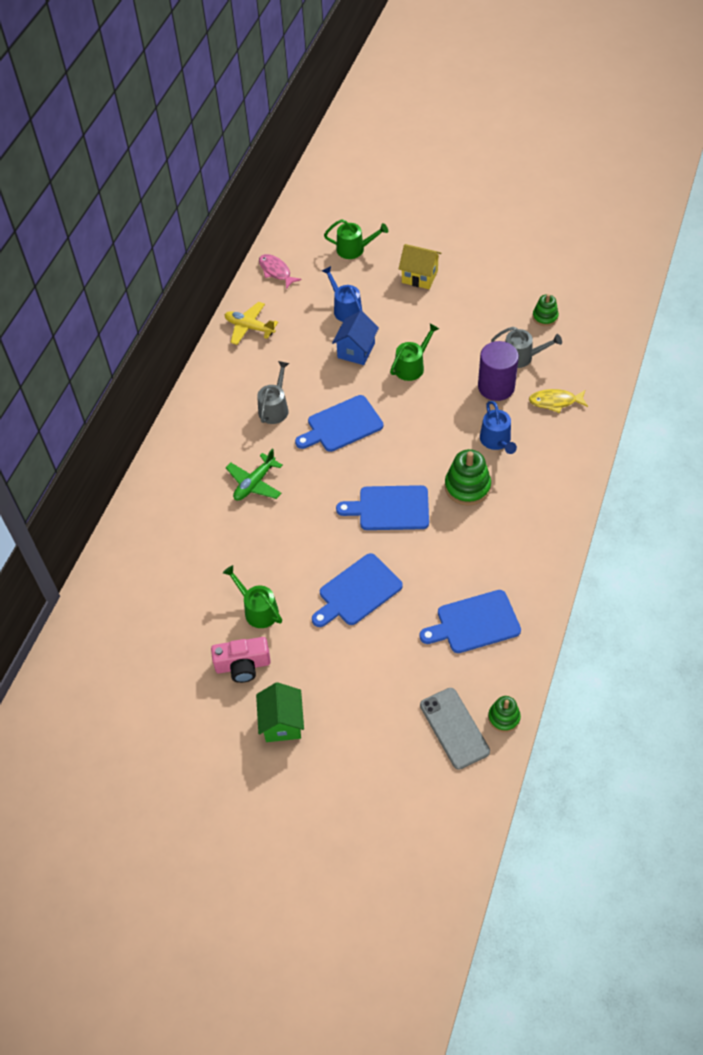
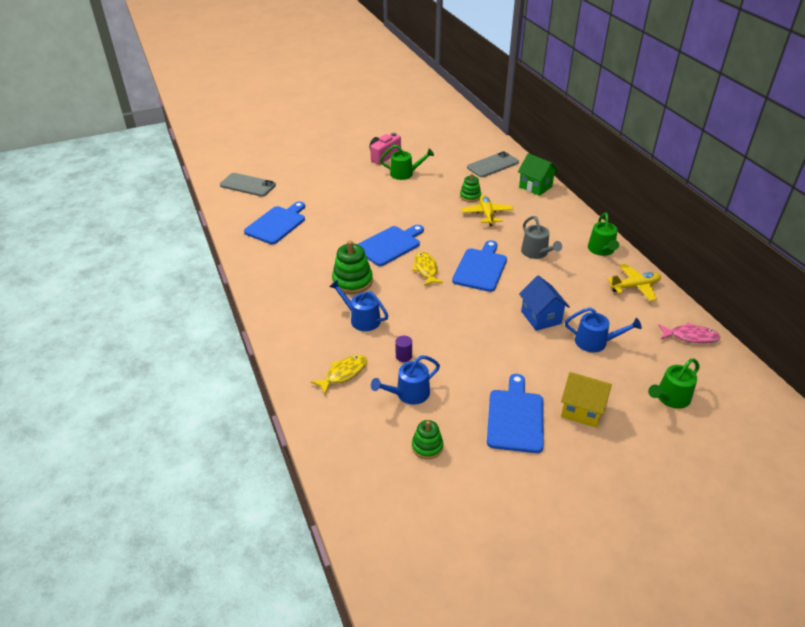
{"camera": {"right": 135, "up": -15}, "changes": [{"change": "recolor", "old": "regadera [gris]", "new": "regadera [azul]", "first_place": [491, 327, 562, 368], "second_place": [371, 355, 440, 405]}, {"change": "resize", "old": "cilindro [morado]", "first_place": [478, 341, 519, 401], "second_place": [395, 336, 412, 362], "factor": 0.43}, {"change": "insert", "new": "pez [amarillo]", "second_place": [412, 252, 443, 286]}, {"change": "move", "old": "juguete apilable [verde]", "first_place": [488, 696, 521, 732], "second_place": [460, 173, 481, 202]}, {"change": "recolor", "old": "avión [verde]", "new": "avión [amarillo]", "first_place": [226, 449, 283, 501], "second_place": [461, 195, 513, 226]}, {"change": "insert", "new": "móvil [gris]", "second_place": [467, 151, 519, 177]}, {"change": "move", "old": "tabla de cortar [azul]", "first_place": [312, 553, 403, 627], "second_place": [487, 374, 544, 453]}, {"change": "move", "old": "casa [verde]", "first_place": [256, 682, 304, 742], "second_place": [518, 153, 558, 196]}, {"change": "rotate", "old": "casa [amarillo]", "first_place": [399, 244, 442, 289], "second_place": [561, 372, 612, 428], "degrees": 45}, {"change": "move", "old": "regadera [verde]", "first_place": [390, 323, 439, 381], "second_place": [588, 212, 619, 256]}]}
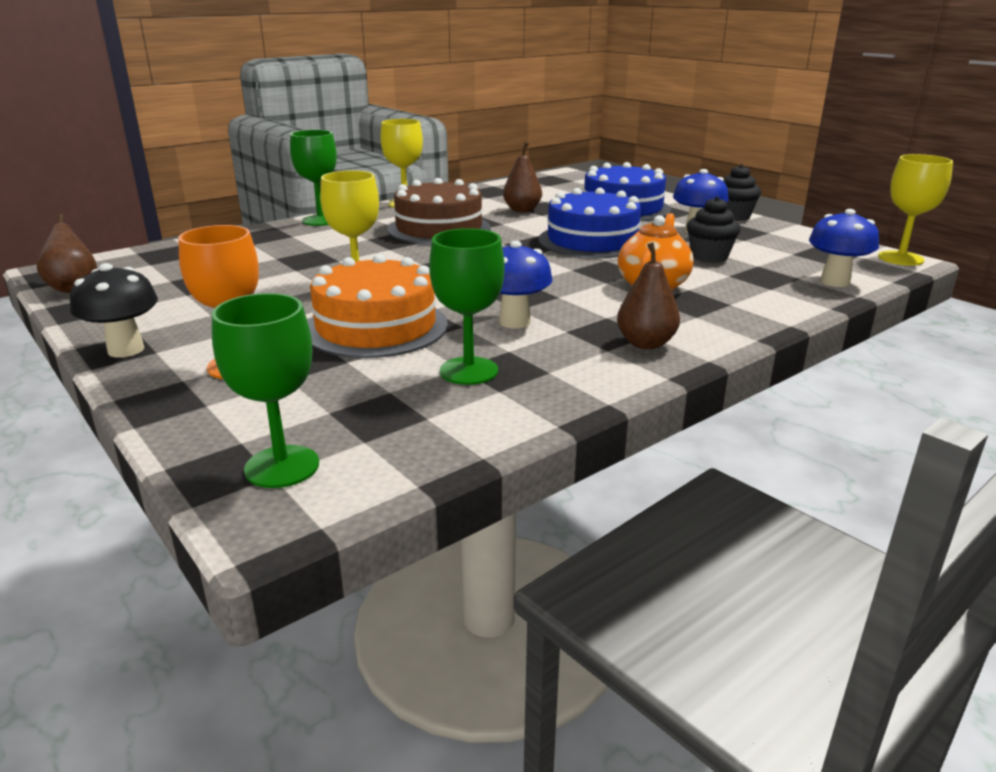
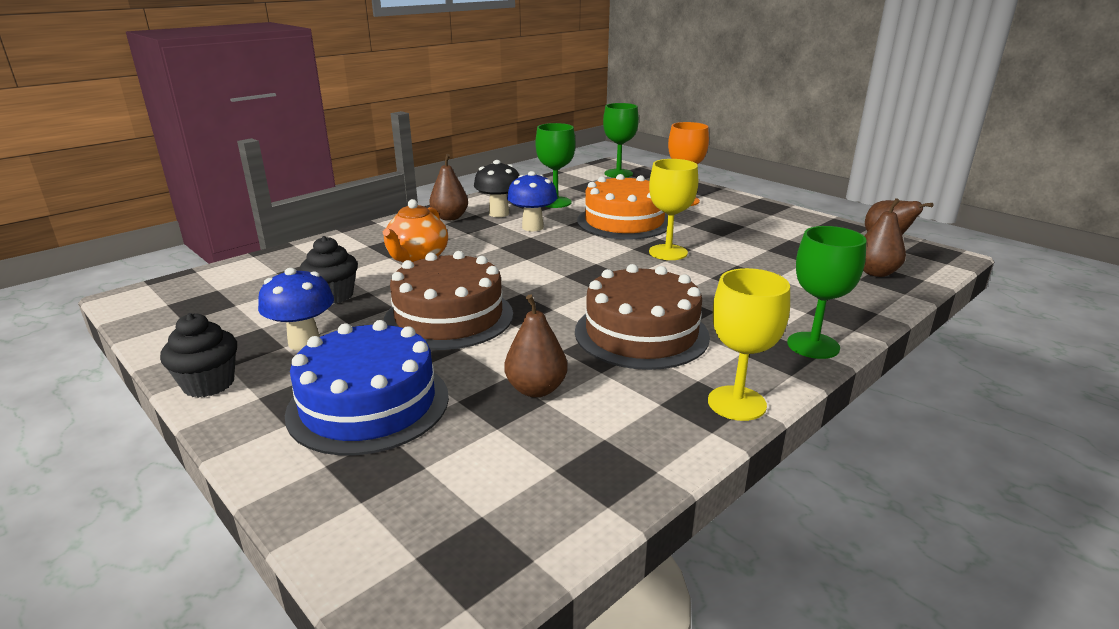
{"camera": {"right": 175, "up": 0}, "changes": [{"change": "recolor", "old": "tarta [azul]", "new": "tarta [marrón]", "first_place": [539, 188, 641, 258], "second_place": [384, 251, 513, 350]}, {"change": "move", "old": "seta [negro]", "first_place": [70, 263, 158, 358], "second_place": [474, 160, 520, 217]}, {"change": "insert", "new": "pera [marrón]", "second_place": [863, 198, 906, 277]}, {"change": "delete", "old": "seta [azul]", "first_place": [809, 209, 879, 287]}, {"change": "delete", "old": "copa [amarillo]", "first_place": [878, 154, 953, 266]}]}
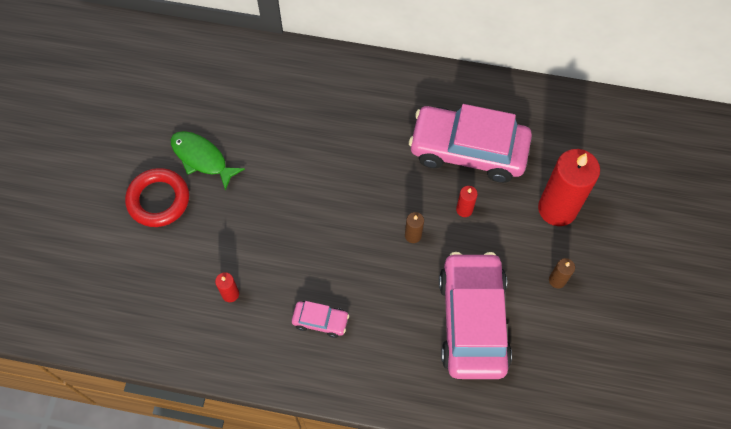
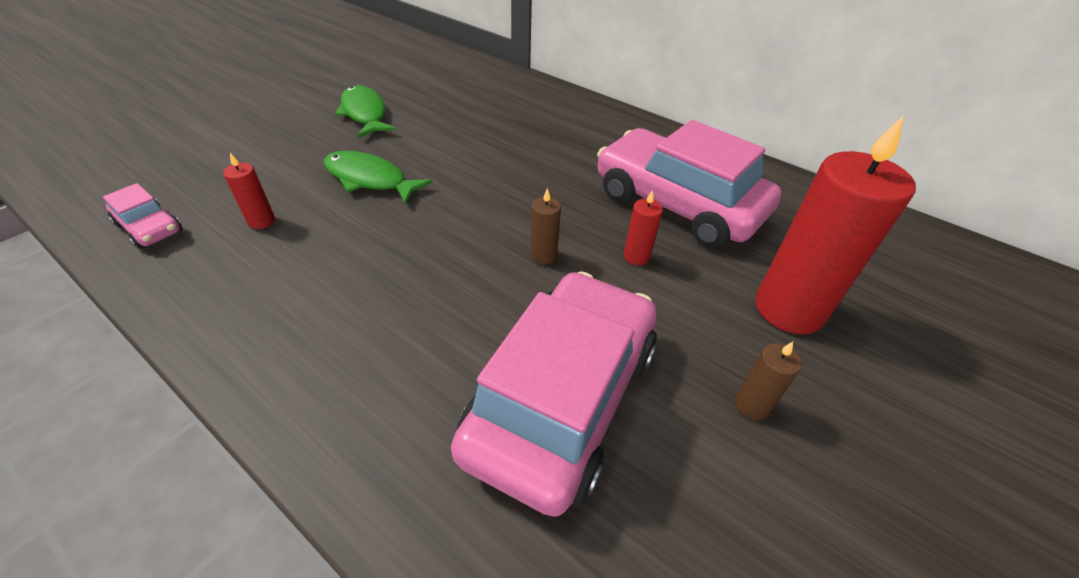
{"camera": {"right": 25, "up": -20}, "changes": [{"change": "move", "old": "coche [rosa]", "first_place": [292, 301, 349, 338], "second_place": [103, 183, 182, 249]}, {"change": "insert", "new": "pez [verde]", "second_place": [324, 151, 433, 205]}, {"change": "delete", "old": "anillo [rojo]", "first_place": [125, 168, 189, 227]}]}
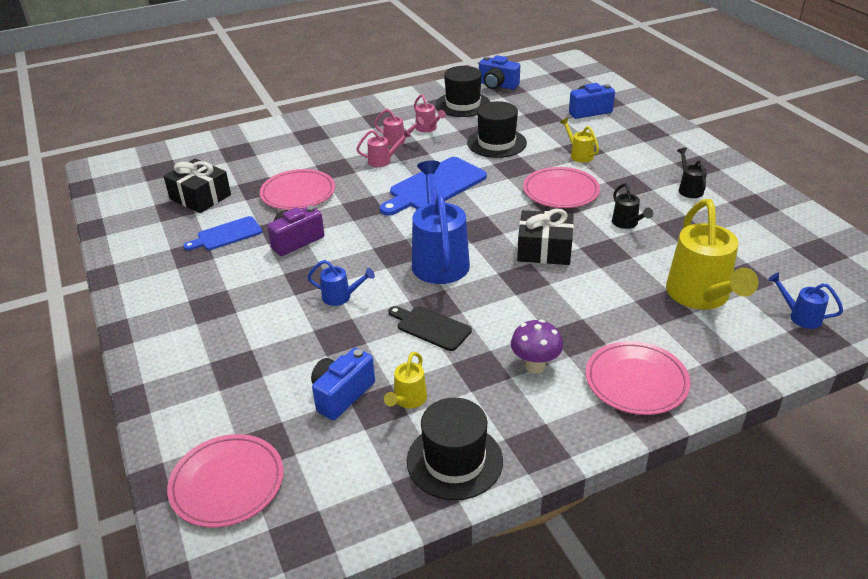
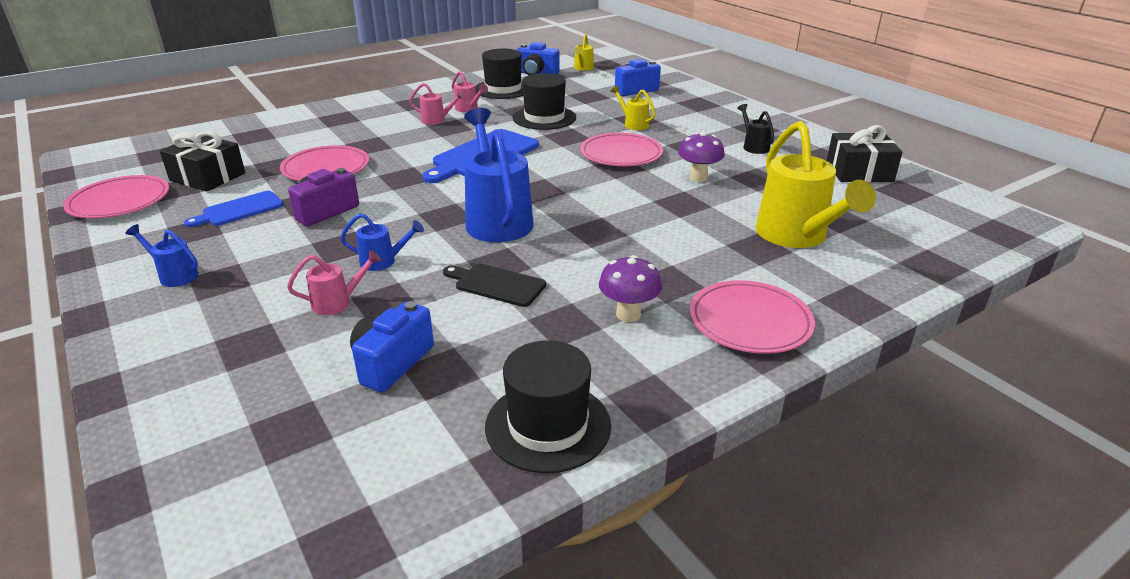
{"camera": {"right": -10, "up": -5}, "changes": [{"change": "move", "old": "plato [rosa]", "first_place": [167, 434, 284, 528], "second_place": [63, 175, 169, 219]}, {"change": "move", "old": "regadera [azul]", "first_place": [768, 273, 843, 329], "second_place": [125, 224, 199, 287]}, {"change": "move", "old": "regadera [rosa]", "first_place": [356, 130, 411, 167], "second_place": [287, 250, 381, 315]}, {"change": "move", "old": "regadera [amarillo]", "first_place": [384, 352, 427, 408], "second_place": [574, 34, 594, 71]}, {"change": "replace", "old": "regadera [negro]", "new": "seta [morado]", "first_place": [612, 184, 653, 229], "second_place": [678, 132, 725, 182]}, {"change": "move", "old": "regalo [negro]", "first_place": [517, 209, 574, 265], "second_place": [827, 125, 903, 182]}]}
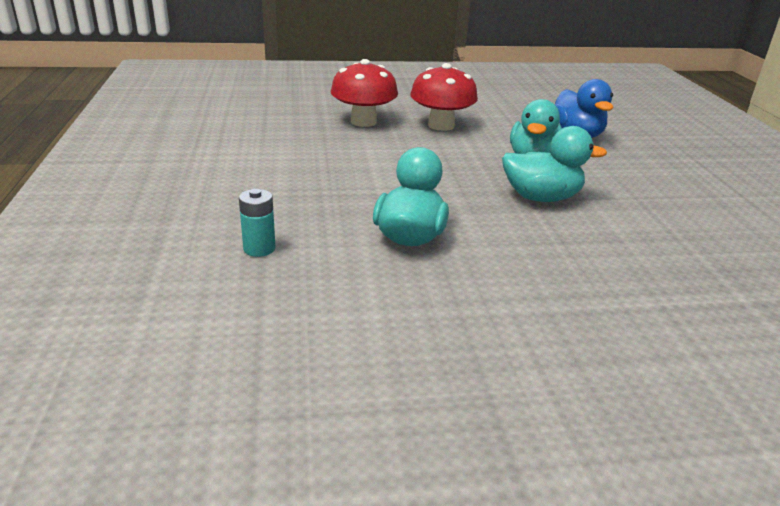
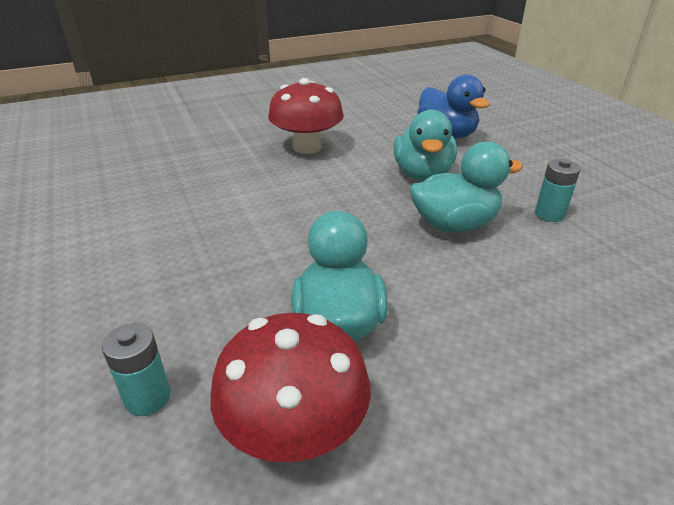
{"camera": {"right": -15, "up": 5}, "changes": [{"change": "move", "old": "seta [rojo]", "first_place": [331, 59, 398, 127], "second_place": [210, 313, 371, 462]}, {"change": "insert", "new": "pila [turquesa]", "second_place": [535, 159, 581, 222]}]}
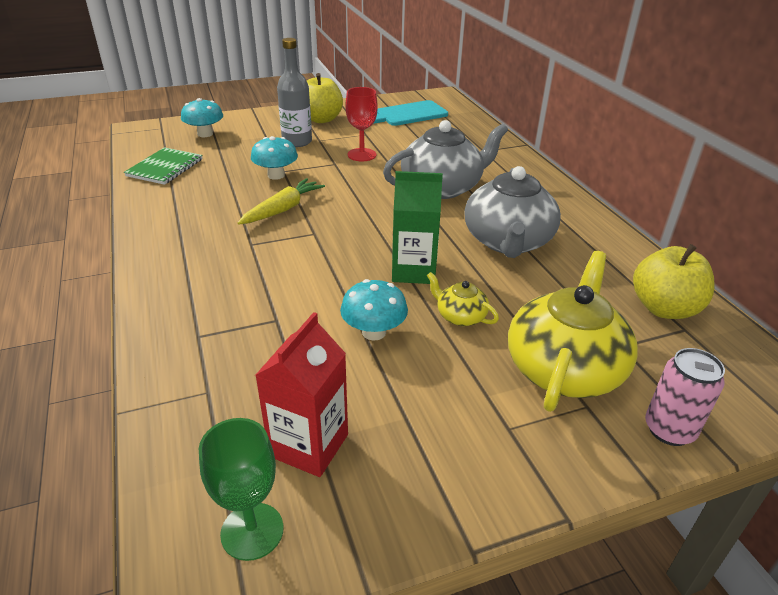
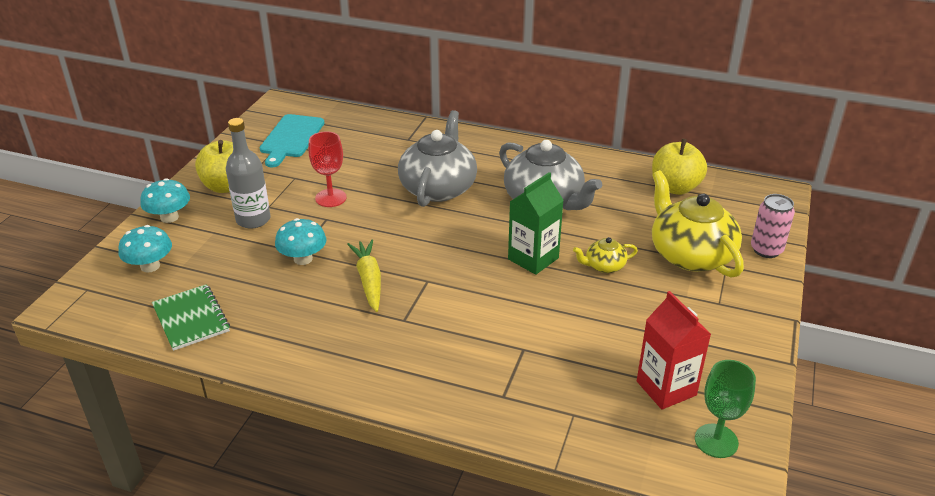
{"camera": {"right": -50, "up": 0}, "changes": [{"change": "move", "old": "seta [turquesa]", "first_place": [340, 279, 408, 340], "second_place": [140, 178, 190, 223]}]}
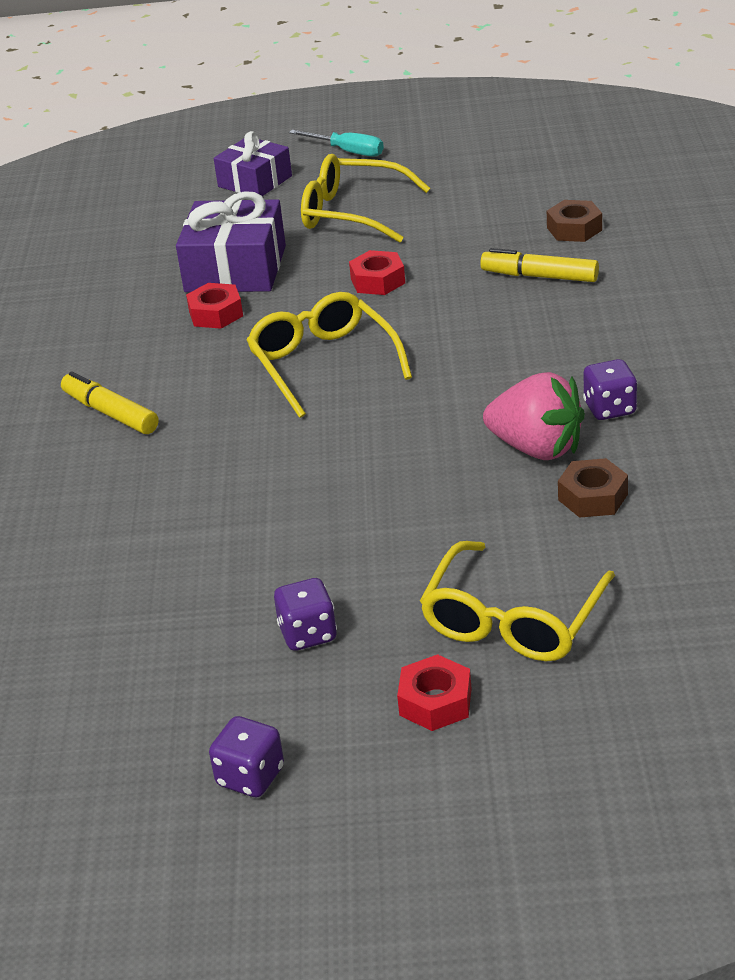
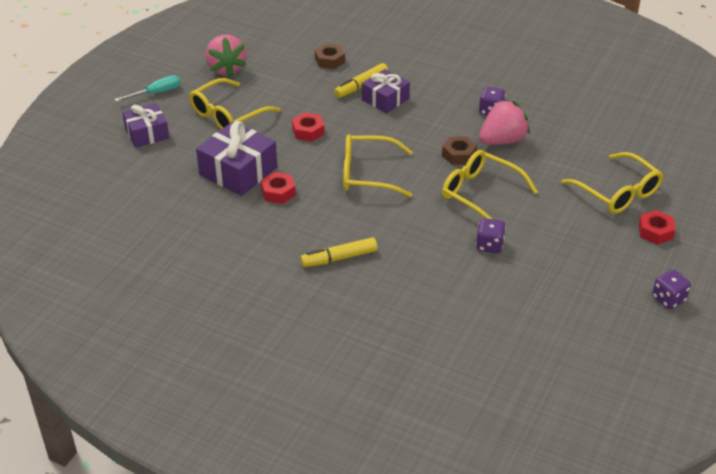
{"camera": {"right": -65, "up": 5}, "changes": [{"change": "insert", "new": "fresa [rosa]", "second_place": [205, 35, 247, 77]}, {"change": "insert", "new": "regalo [morado]", "second_place": [362, 69, 410, 113]}, {"change": "move", "old": "tuerca [marrón]", "first_place": [558, 458, 628, 518], "second_place": [442, 136, 477, 165]}, {"change": "insert", "new": "gafas [amarillo]", "second_place": [442, 150, 538, 219]}, {"change": "move", "old": "dado [morado]", "first_place": [274, 578, 337, 651], "second_place": [476, 218, 506, 253]}]}
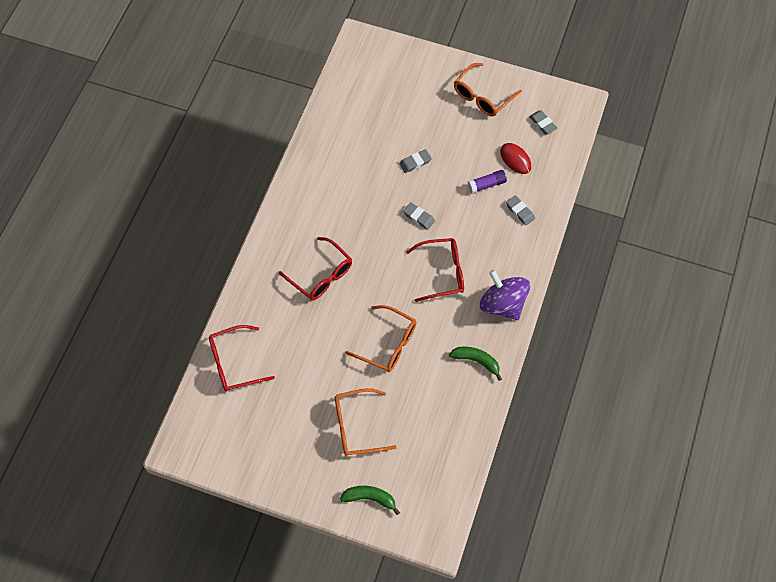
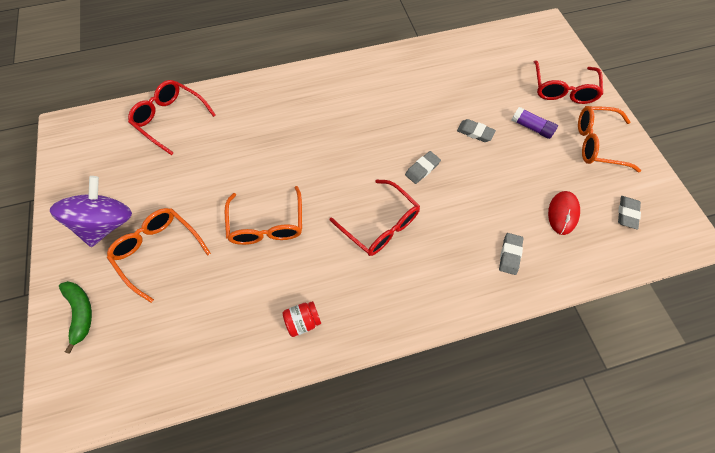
{"camera": {"right": 55, "up": 0}, "changes": [{"change": "move", "old": "peonza [morado]", "first_place": [480, 270, 530, 320], "second_place": [50, 176, 132, 247]}, {"change": "replace", "old": "plátano [verde]", "new": "tarro [rojo]", "first_place": [449, 347, 502, 381], "second_place": [283, 301, 321, 337]}, {"change": "rotate", "old": "goma de borrar [gris]", "first_place": [403, 202, 435, 230], "second_place": [405, 151, 441, 184], "degrees": 45}, {"change": "move", "old": "barra de pegamento [morado]", "first_place": [468, 170, 507, 194], "second_place": [512, 107, 558, 139]}, {"change": "move", "old": "gafas [rojo]", "first_place": [279, 237, 352, 301], "second_place": [534, 61, 603, 104]}]}
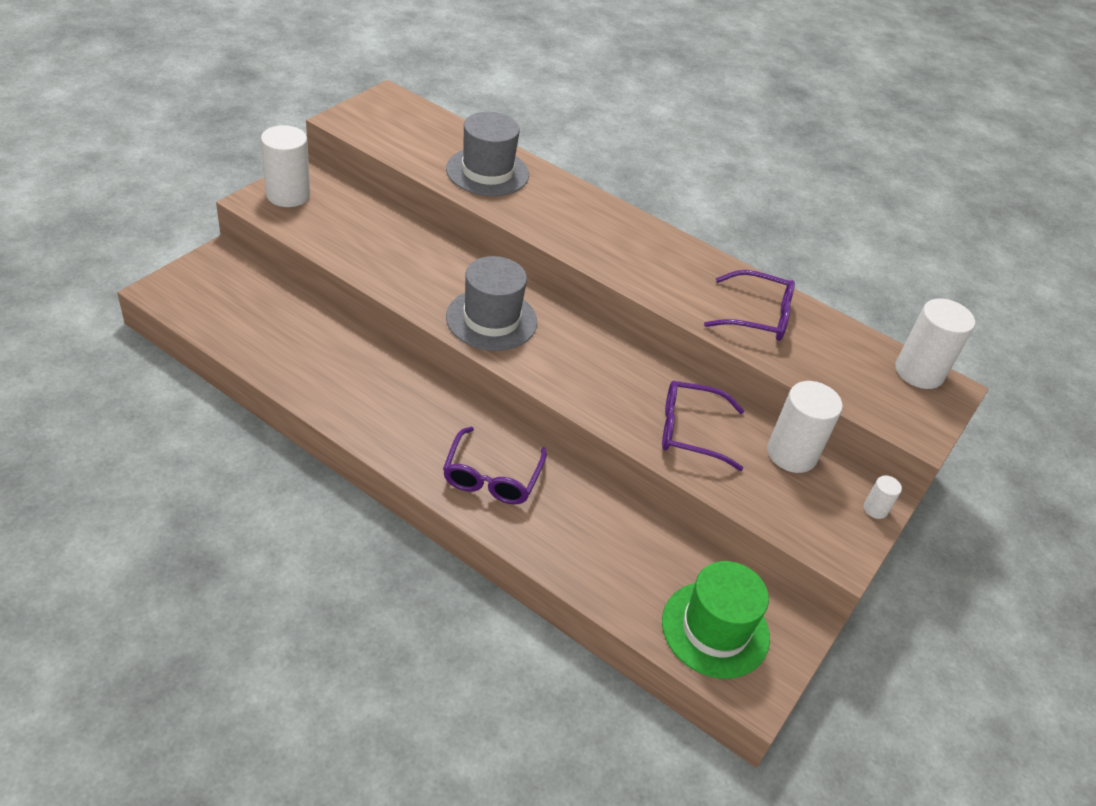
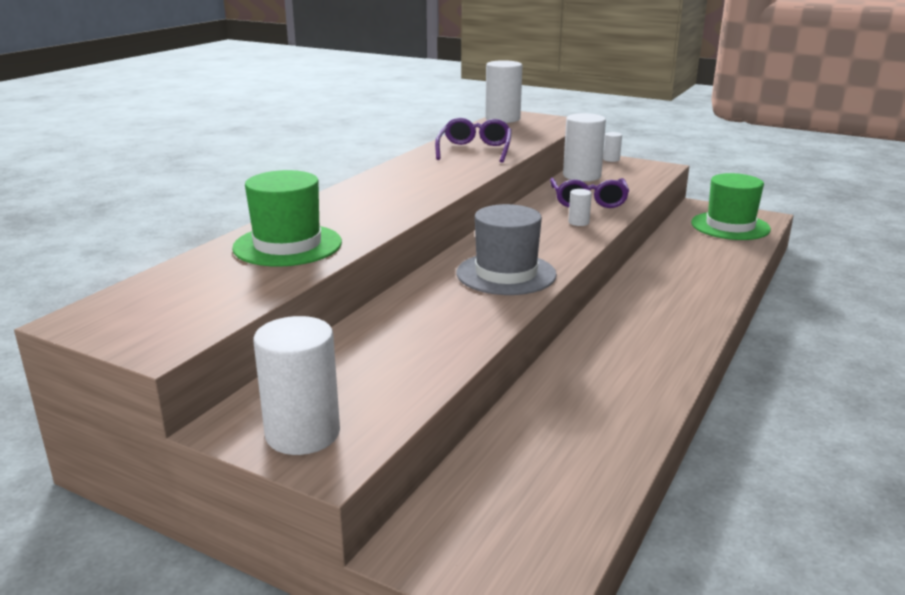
{"camera": {"right": -90, "up": -20}, "changes": [{"change": "recolor", "old": "sombrero [gris]", "new": "sombrero [verde]", "first_place": [446, 112, 529, 196], "second_place": [232, 170, 342, 267]}, {"change": "insert", "new": "cilindro [blanco]", "second_place": [568, 189, 592, 226]}, {"change": "delete", "old": "gafas [morado]", "first_place": [443, 427, 547, 504]}]}
